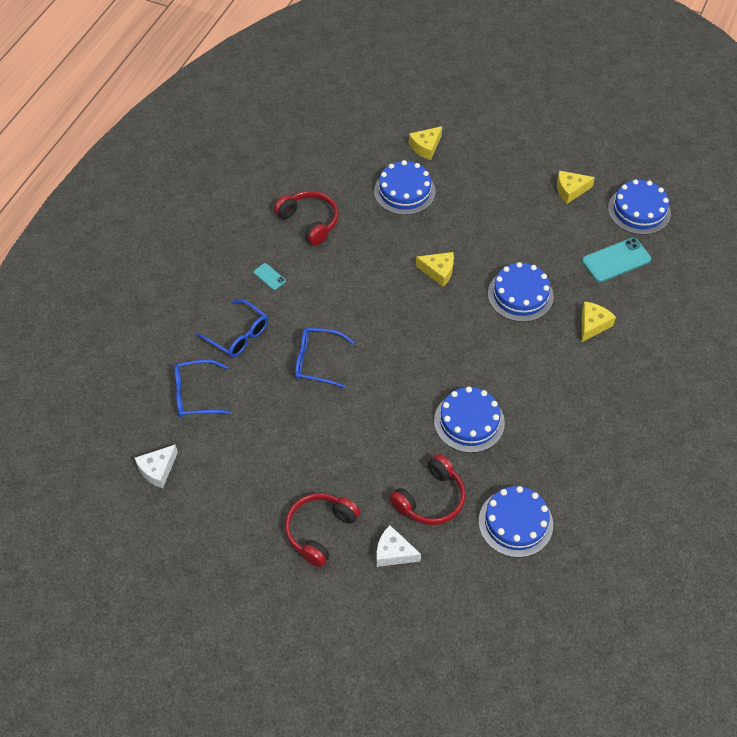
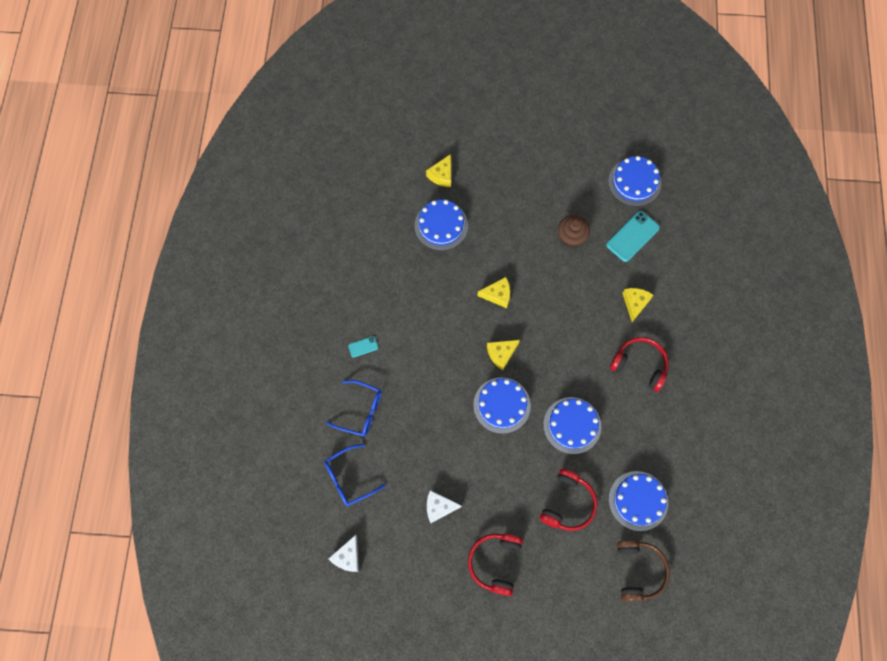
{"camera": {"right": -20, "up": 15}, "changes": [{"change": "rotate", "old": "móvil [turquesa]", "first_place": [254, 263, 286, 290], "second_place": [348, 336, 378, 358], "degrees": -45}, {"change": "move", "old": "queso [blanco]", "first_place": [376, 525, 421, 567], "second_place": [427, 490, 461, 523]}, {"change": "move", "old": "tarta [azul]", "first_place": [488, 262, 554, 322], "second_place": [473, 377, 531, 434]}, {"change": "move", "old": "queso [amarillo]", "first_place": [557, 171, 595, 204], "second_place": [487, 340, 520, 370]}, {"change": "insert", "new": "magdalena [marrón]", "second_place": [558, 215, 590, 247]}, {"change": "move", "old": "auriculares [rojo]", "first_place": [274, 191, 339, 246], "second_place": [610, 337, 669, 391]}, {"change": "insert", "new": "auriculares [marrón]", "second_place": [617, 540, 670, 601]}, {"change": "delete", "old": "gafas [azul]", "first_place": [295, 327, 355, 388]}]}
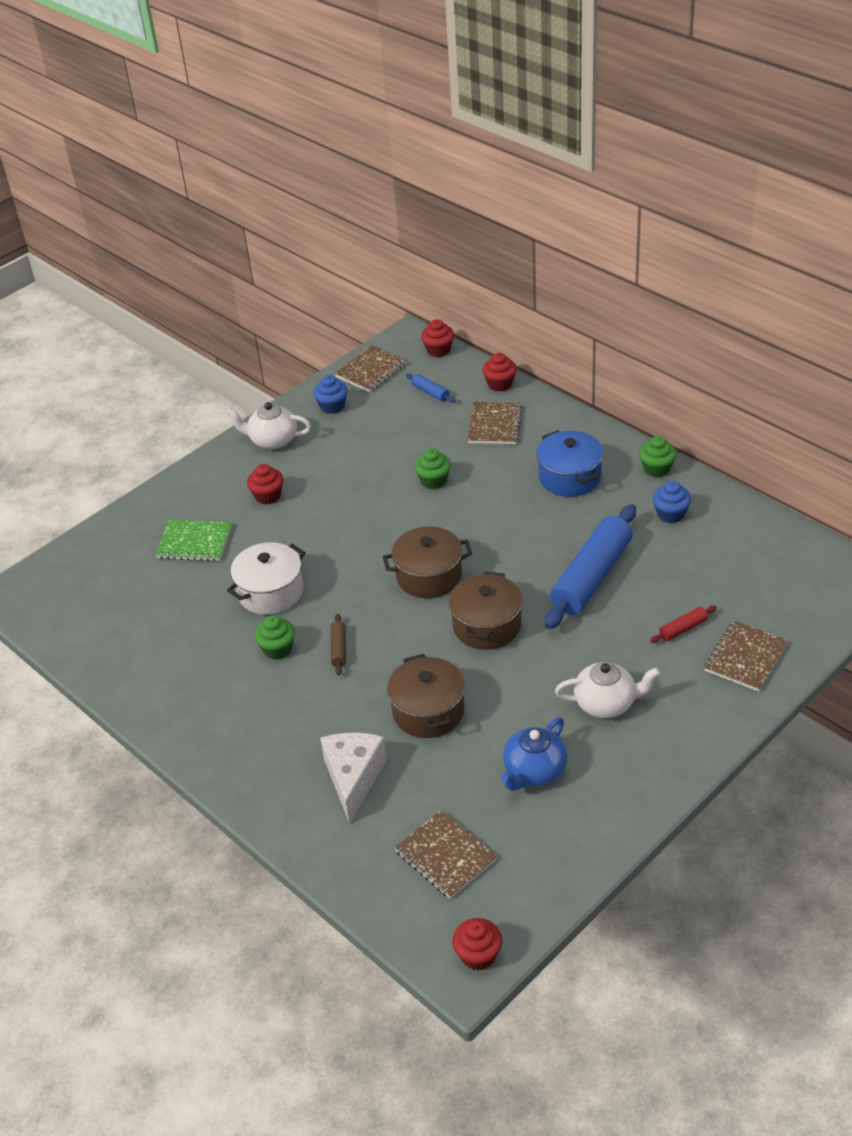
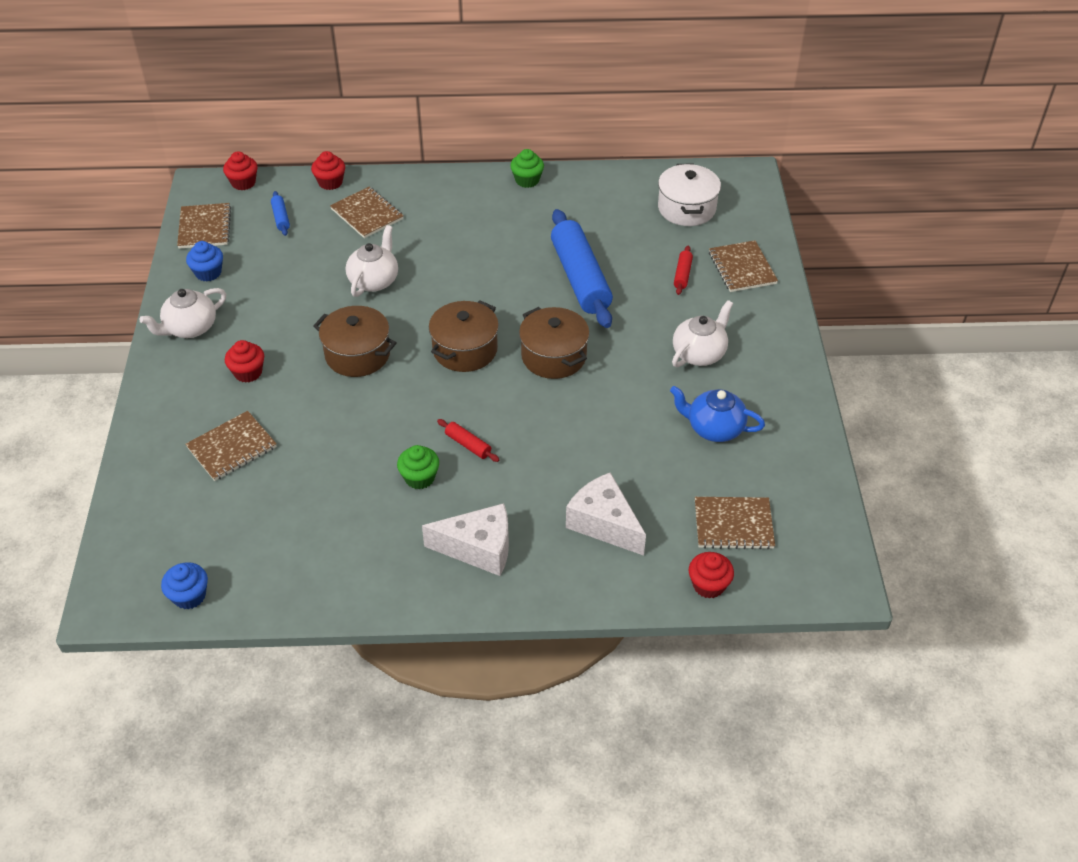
{"camera": {"right": -50, "up": 5}, "changes": [{"change": "move", "old": "magdalena [azul]", "first_place": [653, 481, 691, 523], "second_place": [161, 562, 208, 609]}, {"change": "recolor", "old": "cuaderno [verde]", "new": "cuaderno [marrón]", "first_place": [156, 520, 232, 562], "second_place": [185, 411, 277, 481]}, {"change": "rotate", "old": "rodillo [azul]", "first_place": [406, 373, 456, 403], "second_place": [271, 191, 290, 236], "degrees": 75}, {"change": "move", "old": "olla [marrón]", "first_place": [387, 654, 465, 738], "second_place": [313, 306, 397, 377]}, {"change": "replace", "old": "magdalena [verde]", "new": "tetera [blanco]", "first_place": [414, 448, 451, 489], "second_place": [346, 225, 398, 297]}, {"change": "insert", "new": "queso [blanco]", "second_place": [422, 503, 509, 576]}, {"change": "recolor", "old": "rodillo [marrón]", "new": "rodillo [rojo]", "first_place": [330, 614, 346, 675], "second_place": [437, 419, 500, 462]}, {"change": "move", "old": "olla [blanco]", "first_place": [227, 542, 306, 615], "second_place": [658, 163, 721, 226]}, {"change": "rotate", "old": "tetera [azul]", "first_place": [501, 717, 567, 791], "second_place": [670, 386, 765, 442], "degrees": 120}, {"change": "move", "old": "magdalena [rojo]", "first_place": [452, 918, 502, 971], "second_place": [689, 552, 734, 599]}, {"change": "delete", "old": "olla [azul]", "first_place": [536, 430, 604, 497]}]}
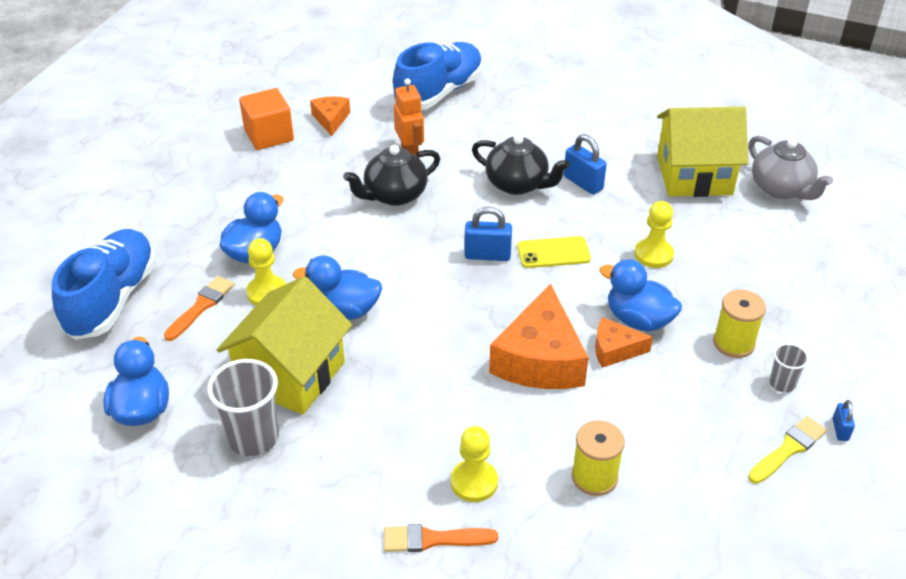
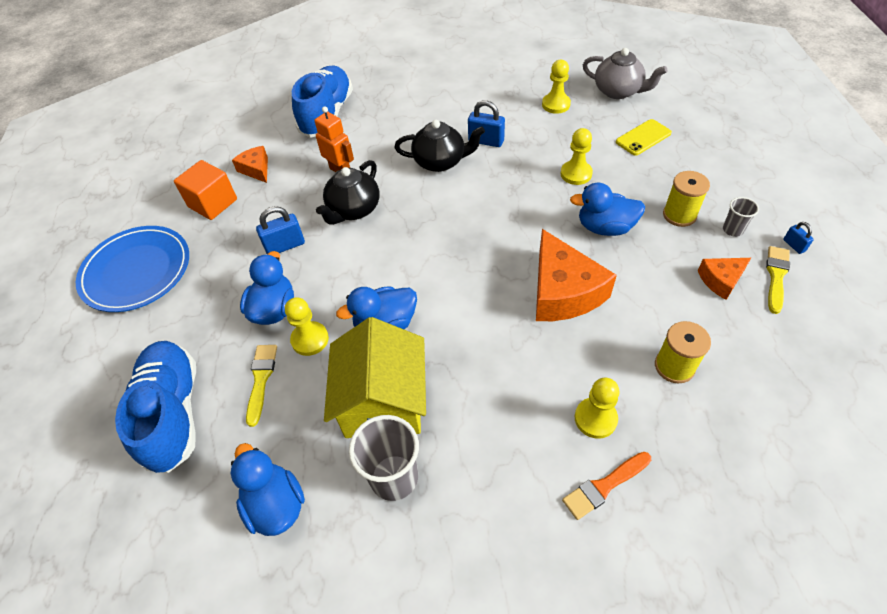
{"camera": {"right": -25, "up": 10}, "changes": [{"change": "insert", "new": "plato [azul]", "second_place": [76, 226, 189, 312]}, {"change": "recolor", "old": "pincel [naranja]", "new": "pincel [amarillo]", "first_place": [164, 276, 234, 341], "second_place": [246, 345, 277, 427]}, {"change": "move", "old": "candado [azul]", "first_place": [464, 207, 512, 261], "second_place": [256, 206, 305, 254]}, {"change": "replace", "old": "casa [amarillo]", "new": "peón [amarillo]", "first_place": [657, 107, 748, 197], "second_place": [542, 60, 571, 114]}, {"change": "move", "old": "móvil [amarillo]", "first_place": [517, 236, 591, 268], "second_place": [616, 119, 672, 155]}, {"change": "move", "old": "queso [naranja]", "first_place": [595, 317, 653, 368], "second_place": [698, 258, 751, 300]}]}
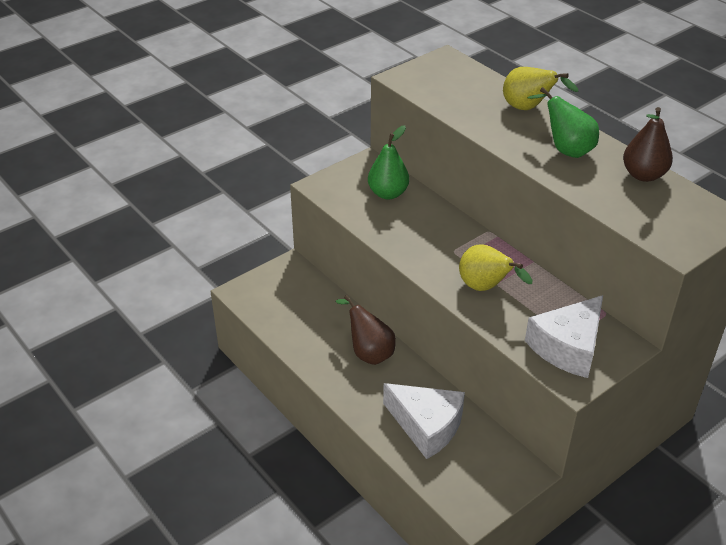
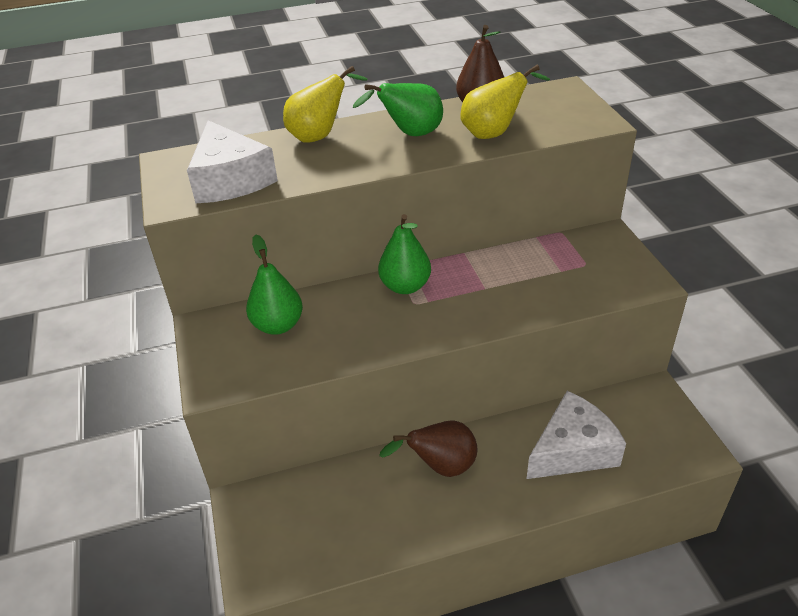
{"camera": {"right": -65, "up": 0}, "changes": [{"change": "move", "old": "queso [blanco]", "first_place": [525, 295, 603, 378], "second_place": [187, 120, 278, 203]}, {"change": "insert", "new": "pera [verde]", "second_place": [378, 214, 431, 294]}, {"change": "move", "old": "pera [amarillo]", "first_place": [459, 244, 533, 291], "second_place": [460, 65, 550, 139]}]}
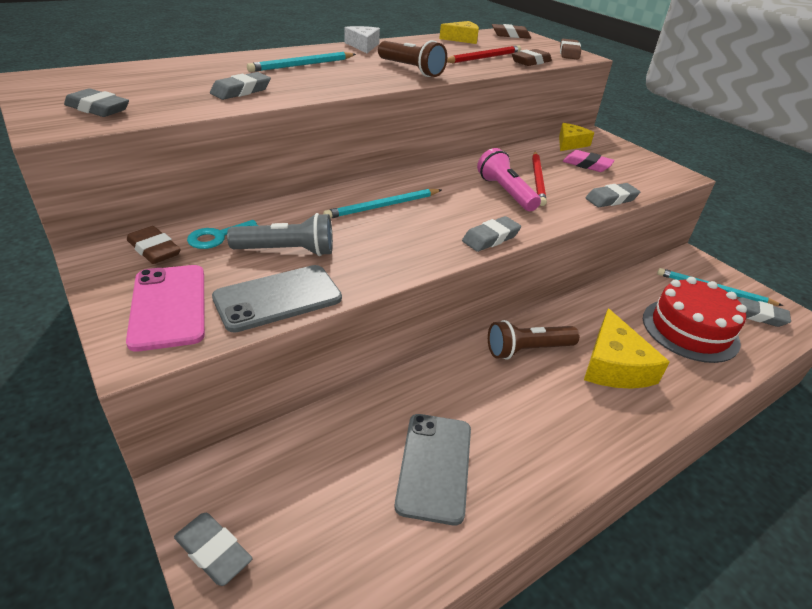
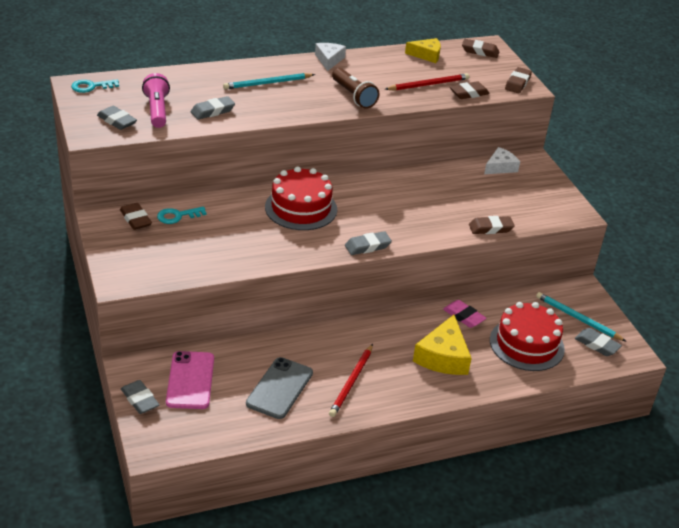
{"camera": {"right": 15, "up": 0}, "changes": [{"change": "insert", "new": "llave [turquesa]", "second_place": [71, 79, 119, 93]}, {"change": "move", "old": "lámpara de mano [rosa]", "first_place": [477, 148, 541, 211], "second_place": [142, 73, 170, 128]}, {"change": "move", "old": "móvil [rosa]", "first_place": [126, 265, 205, 352], "second_place": [166, 351, 214, 409]}, {"change": "replace", "old": "lápiz [turquesa]", "new": "tarta [rojo]", "first_place": [323, 189, 441, 218], "second_place": [265, 166, 337, 230]}, {"change": "move", "old": "lápiz [rojo]", "first_place": [532, 152, 547, 206], "second_place": [329, 344, 373, 417]}, {"change": "move", "old": "goma de borrar [rosa]", "first_place": [563, 150, 615, 172], "second_place": [443, 300, 486, 328]}, {"change": "recolor", "old": "goma de borrar [gris]", "new": "goma de borrar [marrón]", "first_place": [586, 183, 640, 207], "second_place": [469, 216, 515, 234]}, {"change": "recolor", "old": "queso [amarillo]", "new": "queso [blanco]", "first_place": [559, 123, 594, 151], "second_place": [484, 147, 520, 174]}, {"change": "delete", "old": "móvil [gris]", "first_place": [212, 265, 342, 333]}, {"change": "delete", "old": "lámpara de mano [gris]", "first_place": [227, 213, 333, 256]}, {"change": "delete", "old": "lámpara de mano [marrón]", "first_place": [488, 320, 580, 359]}]}
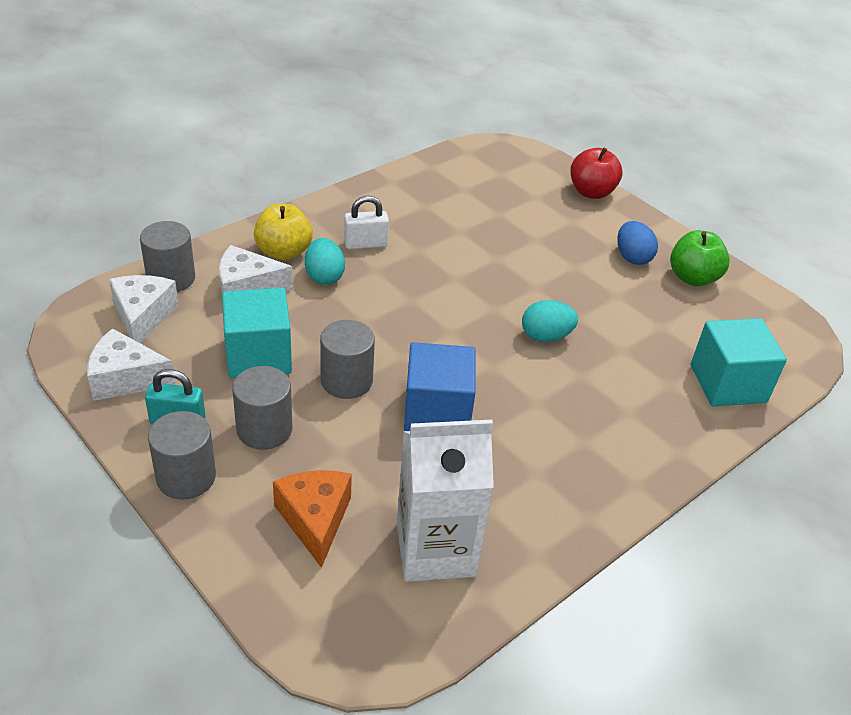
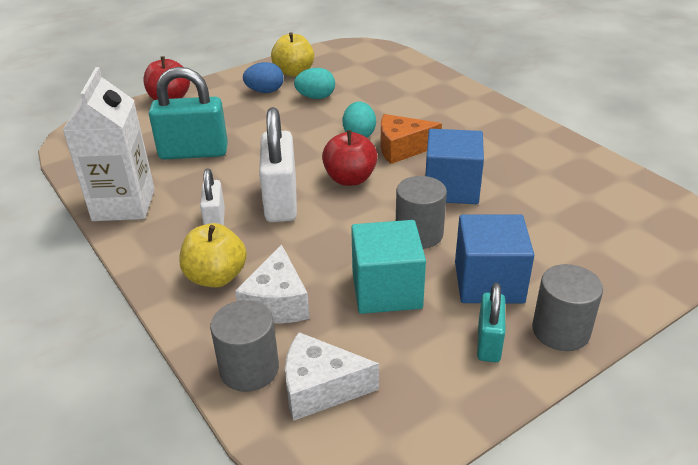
{"camera": {"right": -80, "up": -5}, "changes": [{"change": "move", "old": "cartón de leche [blanco]", "first_place": [397, 420, 494, 582], "second_place": [63, 67, 155, 221]}, {"change": "insert", "new": "candado [turquesa]", "second_place": [149, 67, 228, 160]}, {"change": "insert", "new": "candado [blanco]", "second_place": [259, 107, 297, 222]}, {"change": "recolor", "old": "manzana [verde]", "new": "manzana [amarillo]", "first_place": [670, 230, 730, 286], "second_place": [271, 32, 314, 77]}, {"change": "move", "old": "huevo [turquesa]", "first_place": [305, 238, 345, 285], "second_place": [294, 68, 335, 99]}, {"change": "insert", "new": "manzana [rojo]", "second_place": [322, 130, 378, 186]}, {"change": "move", "old": "queso [naranja]", "first_place": [273, 470, 352, 568], "second_place": [381, 114, 442, 164]}, {"change": "replace", "old": "cilindro [gris]", "new": "cubo [azul]", "first_place": [232, 366, 292, 450], "second_place": [455, 214, 534, 303]}, {"change": "delete", "old": "queso [blanco]", "first_place": [87, 328, 175, 401]}, {"change": "delete", "old": "cubo [turquesa]", "first_place": [691, 318, 787, 406]}]}
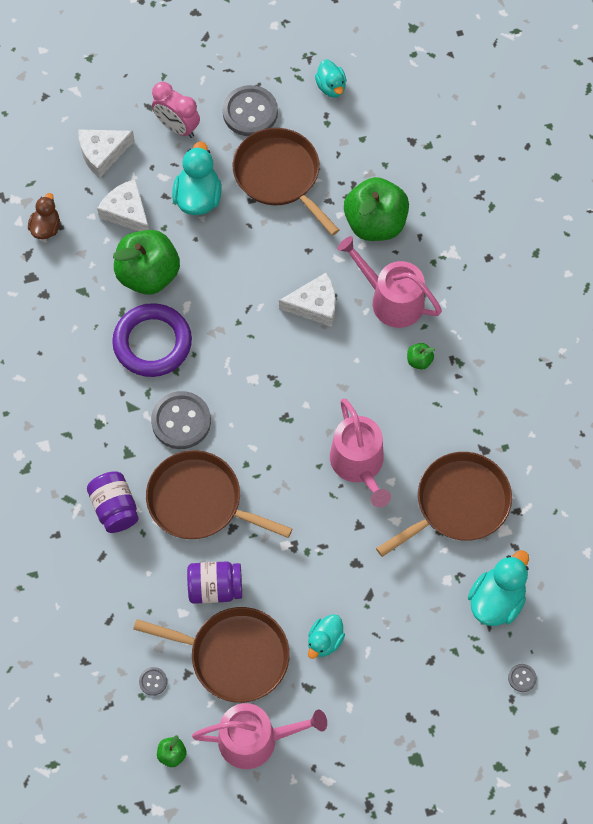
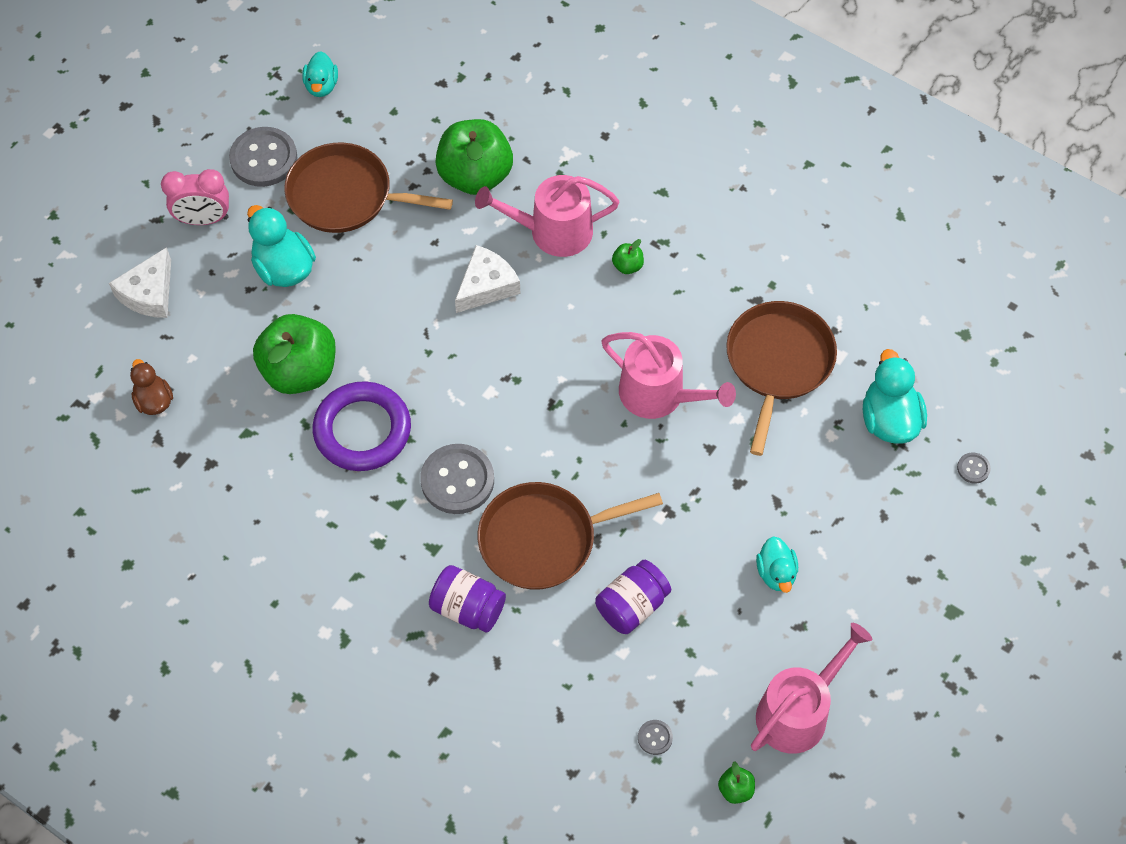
{"camera": {"right": -40, "up": -5}, "changes": [{"change": "rotate", "old": "pato [turquesa]", "first_place": [315, 59, 346, 98], "second_place": [302, 51, 338, 97], "degrees": 60}, {"change": "delete", "old": "queso [blanco]", "first_place": [97, 179, 149, 231]}, {"change": "delete", "old": "sartén [marrón]", "first_place": [133, 607, 290, 703]}]}
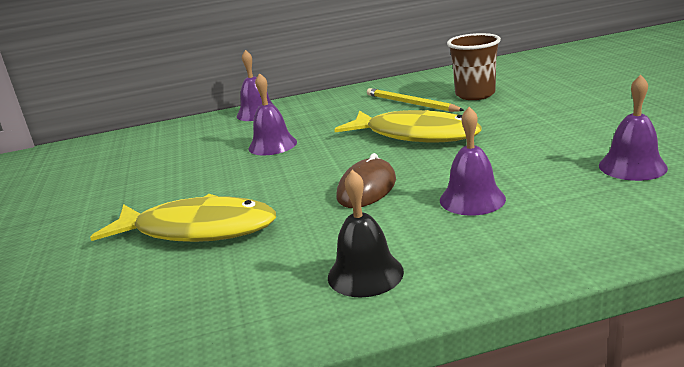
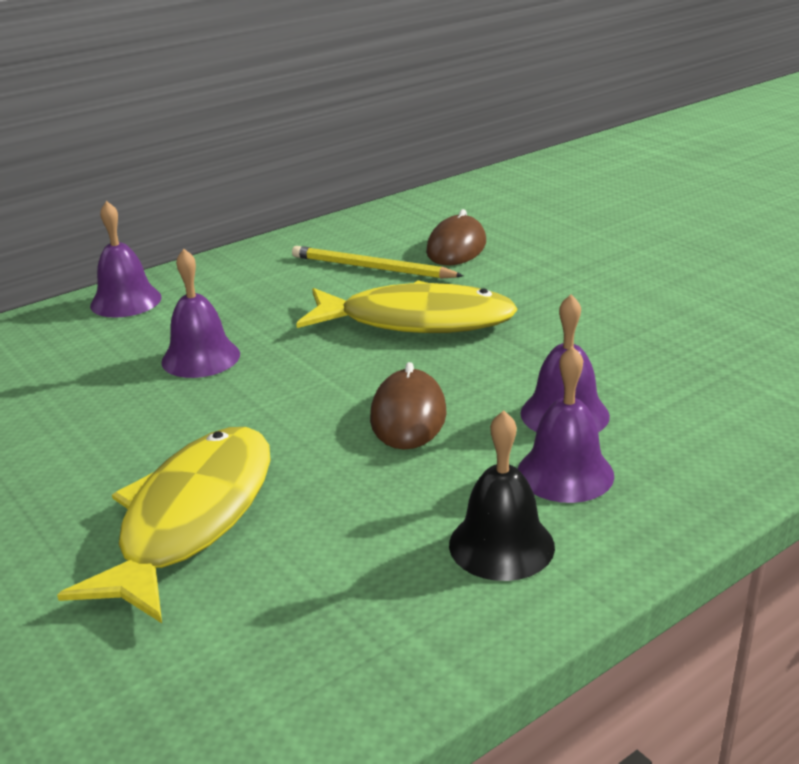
{"camera": {"right": -25, "up": 5}, "changes": [{"change": "rotate", "old": "pez [amarillo]", "first_place": [90, 194, 276, 242], "second_place": [57, 427, 270, 623], "degrees": -60}, {"change": "replace", "old": "vaso [marrón]", "new": "ratón [marrón]", "first_place": [447, 33, 501, 100], "second_place": [426, 209, 486, 265]}, {"change": "move", "old": "campana [morado]", "first_place": [599, 75, 668, 181], "second_place": [518, 346, 614, 503]}]}
